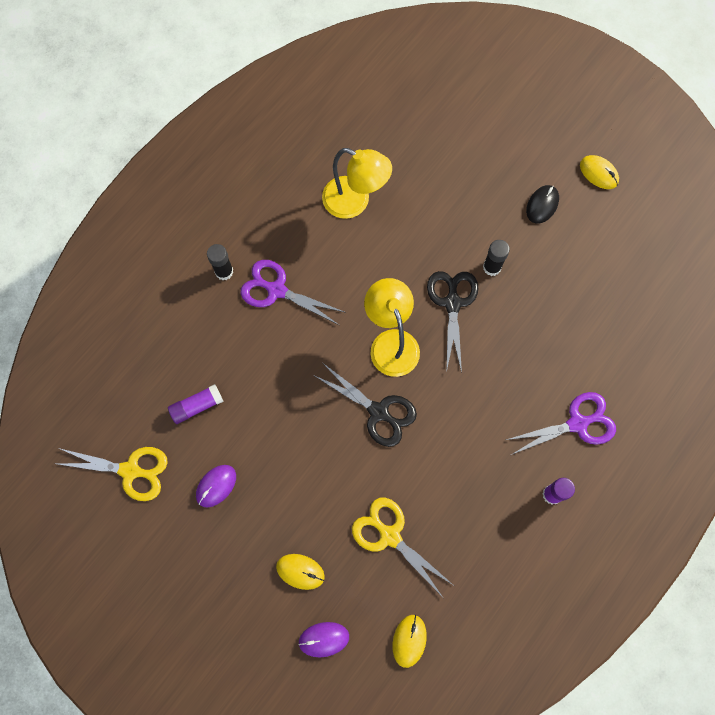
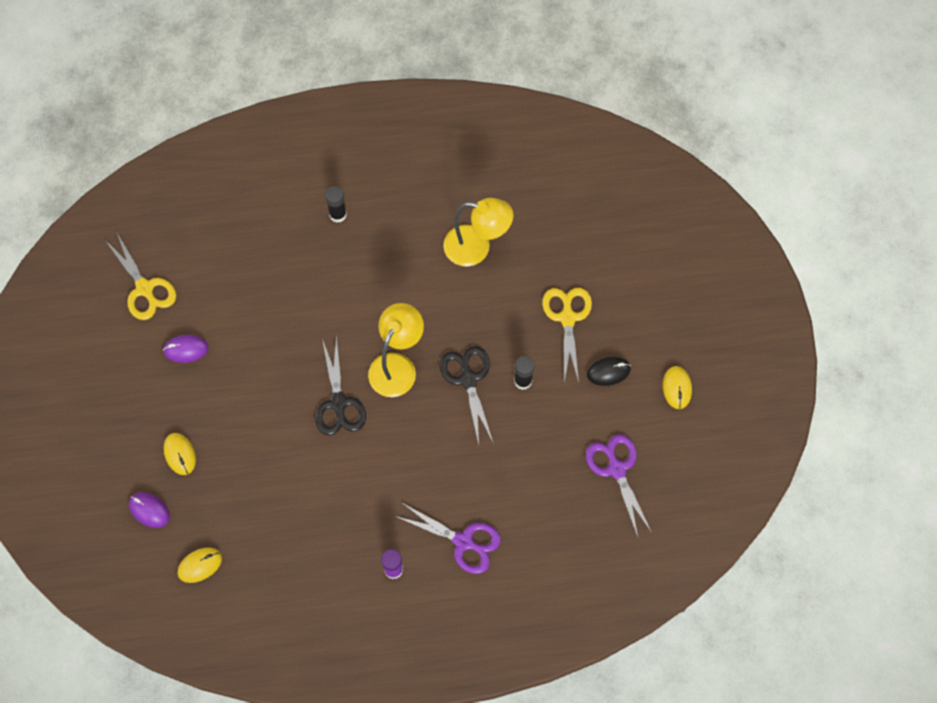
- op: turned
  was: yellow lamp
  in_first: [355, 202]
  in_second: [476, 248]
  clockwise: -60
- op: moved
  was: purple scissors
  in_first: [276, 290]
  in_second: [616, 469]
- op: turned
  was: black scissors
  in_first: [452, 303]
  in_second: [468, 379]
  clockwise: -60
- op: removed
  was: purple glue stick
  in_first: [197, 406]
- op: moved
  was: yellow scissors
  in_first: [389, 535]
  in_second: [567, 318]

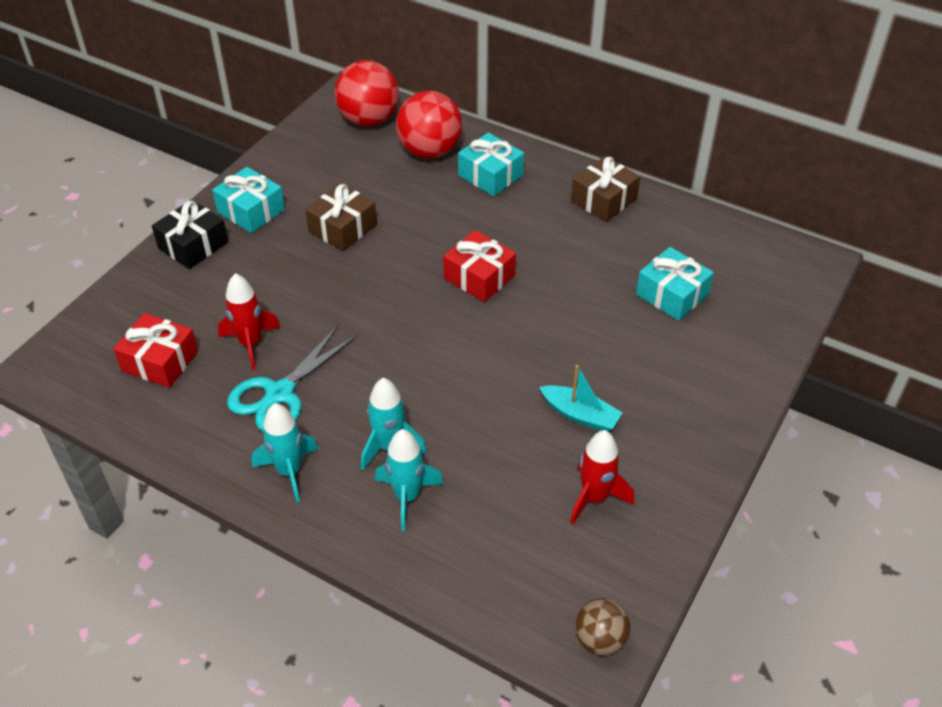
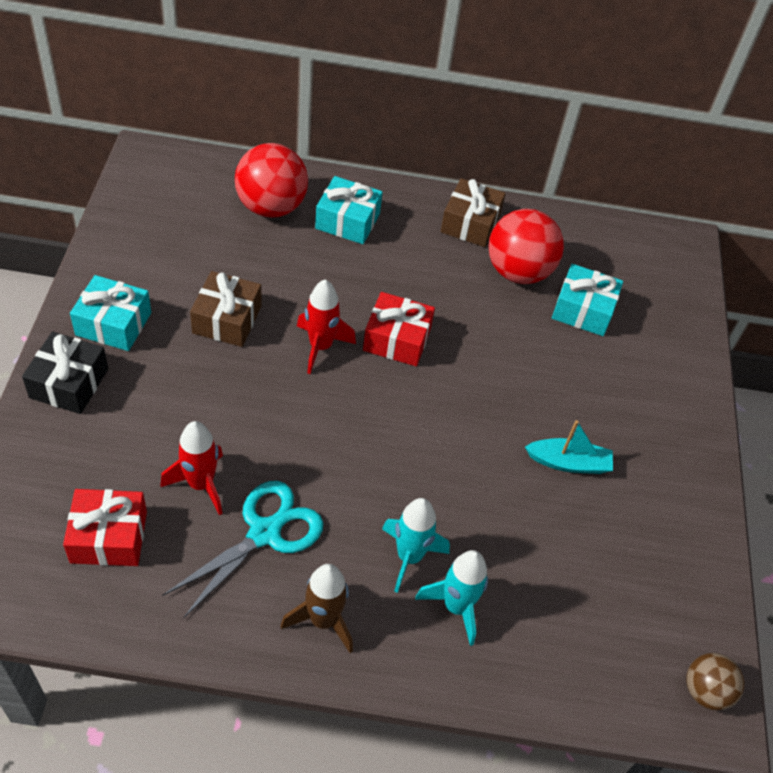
- op: moved
  was: red ball
  in_first: [369, 120]
  in_second: [518, 272]
- op: turned
  was: turquoise scissors
  in_first: [280, 393]
  in_second: [264, 533]
  clockwise: -150
- op: recoloured
  was: turquoise rocket
  now: brown rocket
  in_first: [289, 471]
  in_second: [323, 620]
- op: moved
  was: red rocket
  in_first: [594, 498]
  in_second: [320, 347]

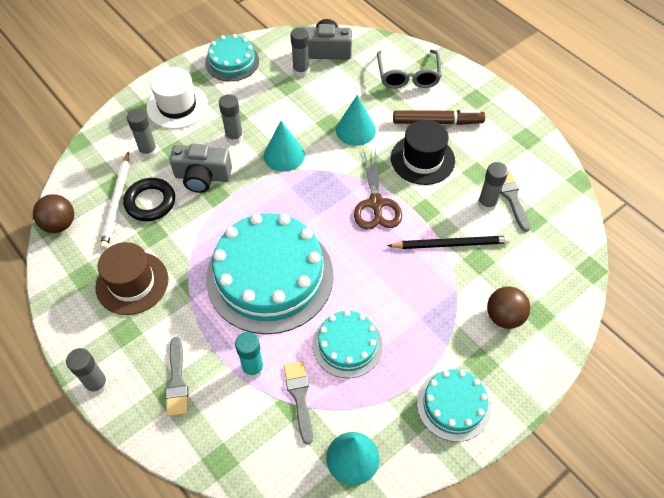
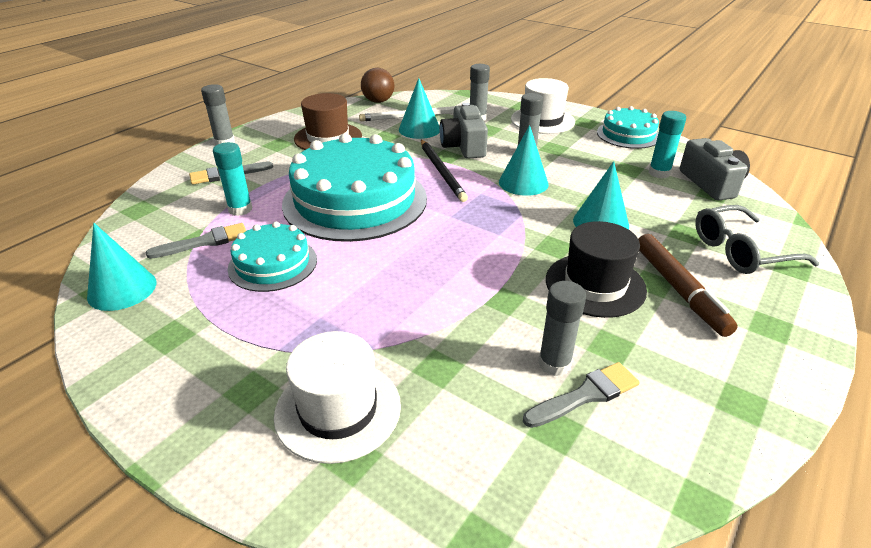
- op: recoloured
  was: grey glue stick
  now: turquoise glue stick
  in_first: [301, 71]
  in_second: [659, 173]
- op: removed
  was: brown scissors
  in_first: [376, 204]
- op: replaced
  was: black ring
  now: turquoise cone
  in_first: [150, 202]
  in_second: [419, 129]
- op: moved
  was: black pencil
  in_first: [451, 244]
  in_second: [442, 172]
- op: replaced
  was: brown ball
  now: white hat
  in_first: [504, 317]
  in_second: [338, 409]
- op: removed
  was: turquoise cake
  in_first: [453, 405]

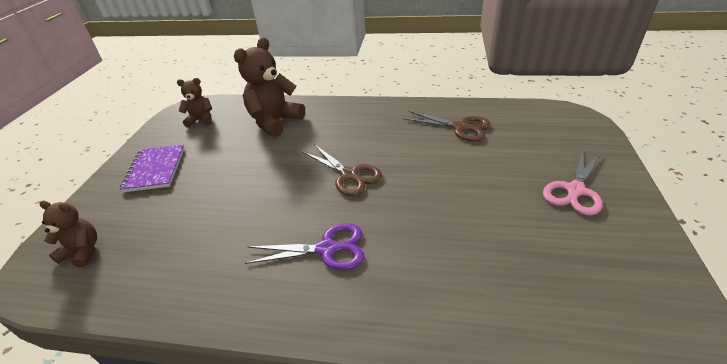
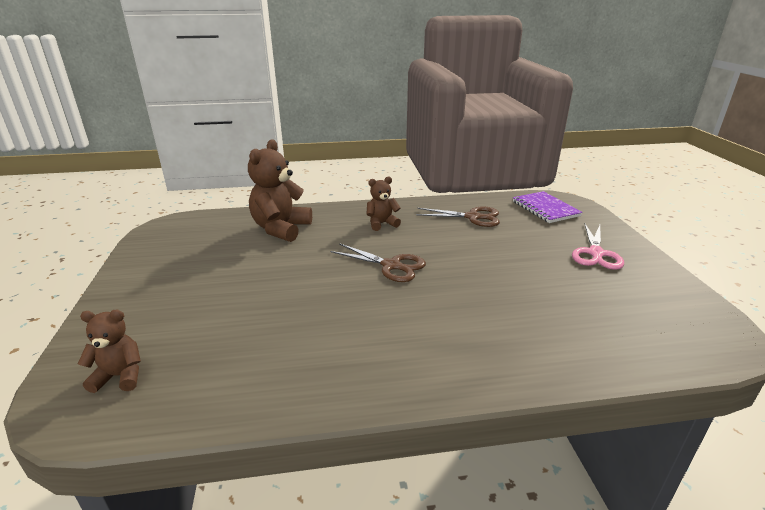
- op: moved
  was: brown teddy bear
  in_first: [201, 120]
  in_second: [382, 224]
- op: moved
  was: purple notebook
  in_first: [155, 169]
  in_second: [545, 209]
- op: removed
  was: purple scissors
  in_first: [327, 249]

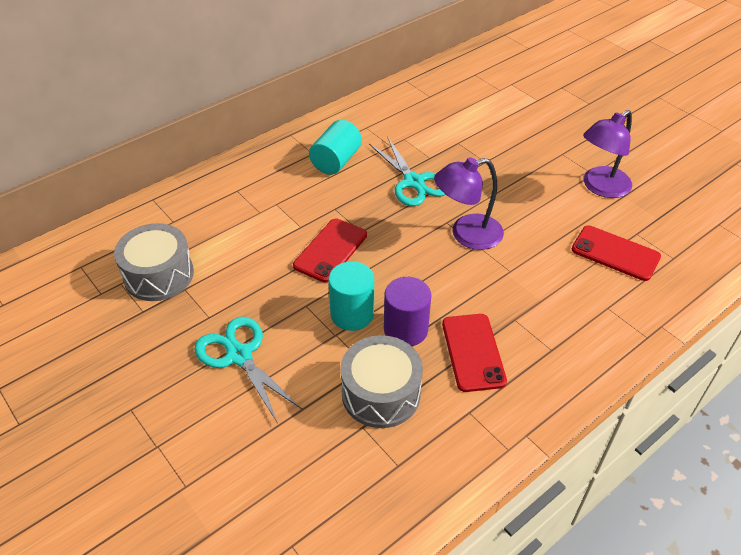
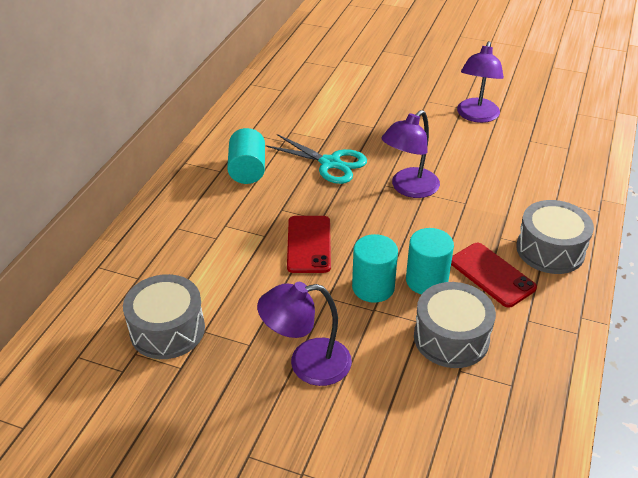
- op: removed
  was: red phone
  in_first: [615, 253]
- op: recoloured
  was: purple cylinder
  now: turquoise cylinder
  in_first: [405, 330]
  in_second: [426, 280]
- op: replaced
  was: turquoise scissors
  now: purple lamp
  in_first: [239, 356]
  in_second: [307, 364]
- op: added
  now: grey drum
  in_second: [550, 250]

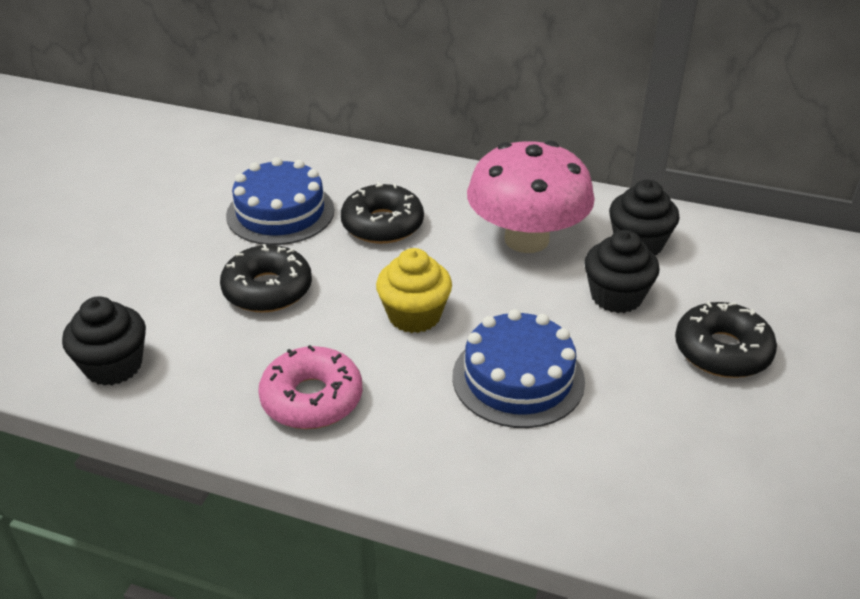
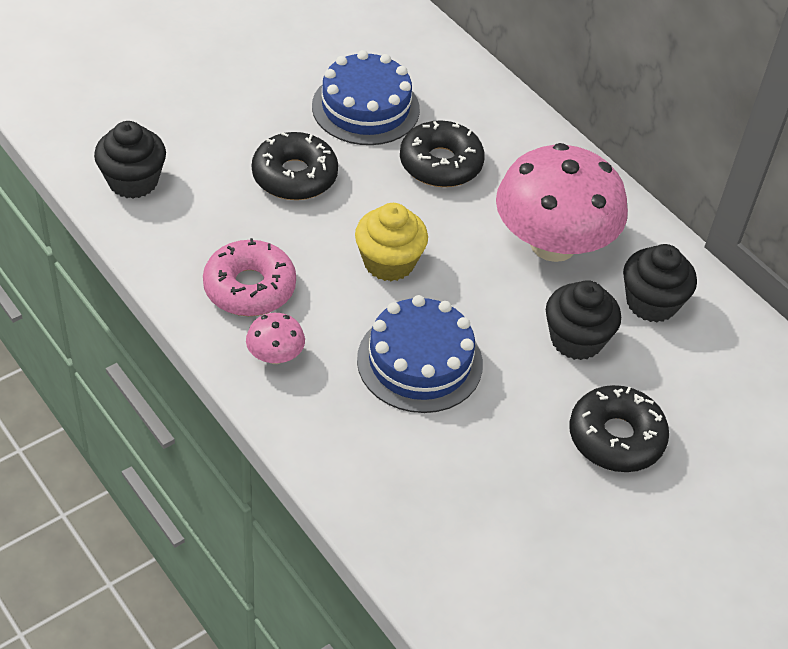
- op: added
  now: pink mushroom
  in_second: [275, 356]

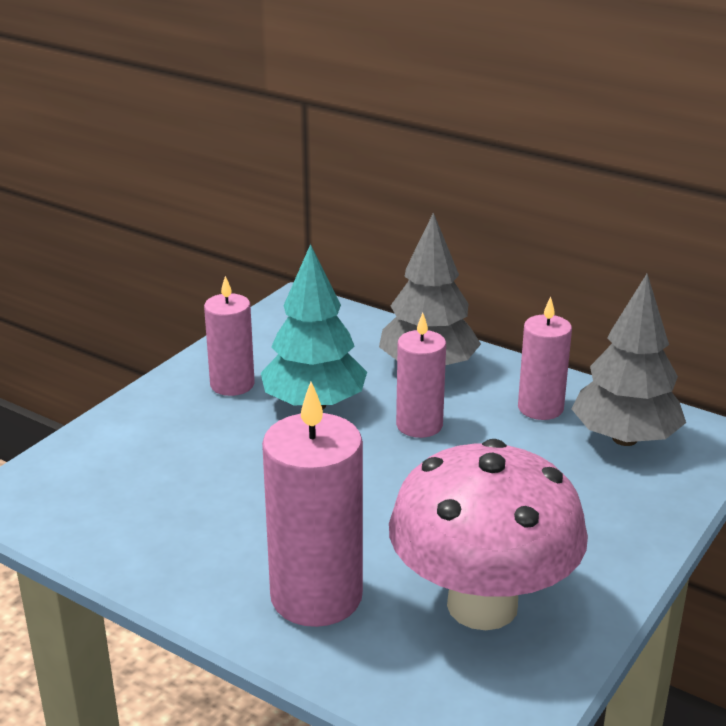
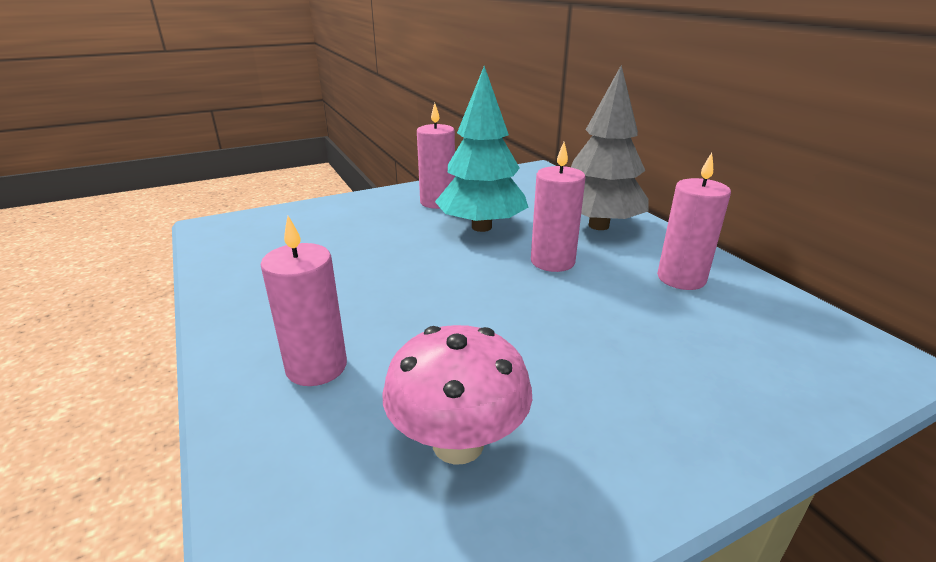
- op: removed
  was: grey tree
  in_first: [624, 438]
- op: resized
  was: pink candle
  in_first: [316, 596]
  in_second: [316, 367]
  ratio: 0.62
- op: resized
  was: pink mushroom
  in_first: [482, 605]
  in_second: [458, 443]
  ratio: 0.59

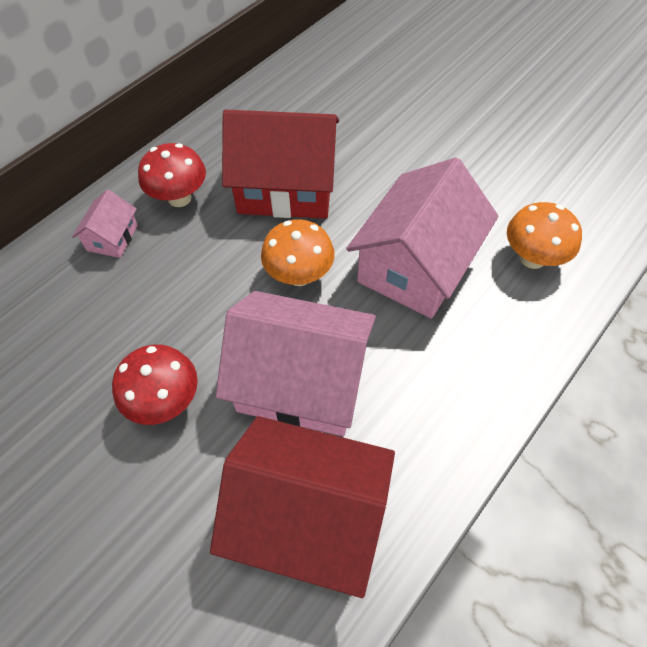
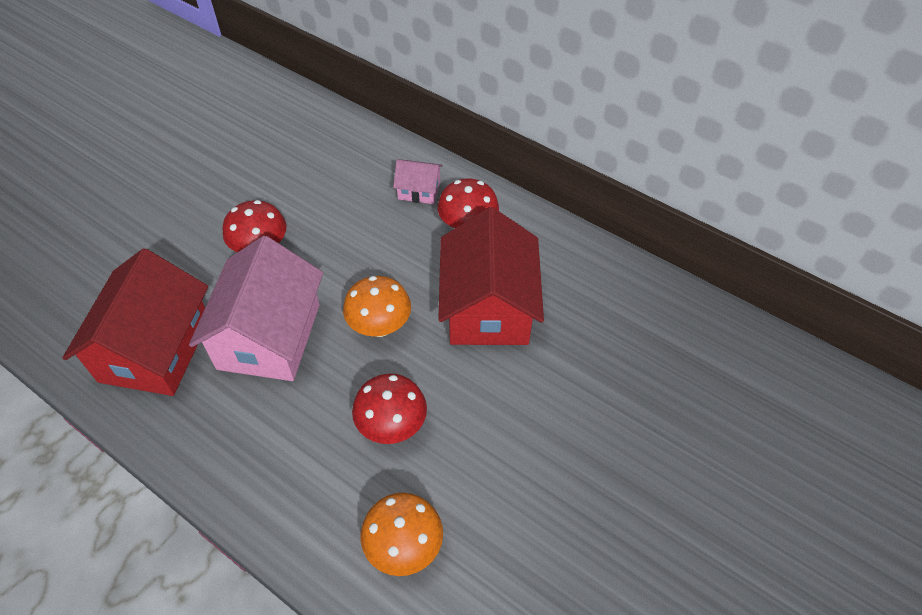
- op: replaced
  was: pink house
  now: red mushroom
  in_first: [416, 266]
  in_second: [392, 426]

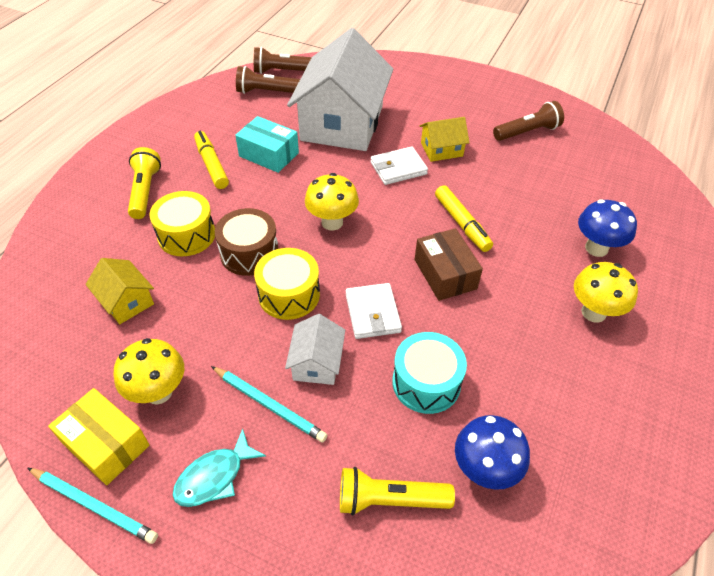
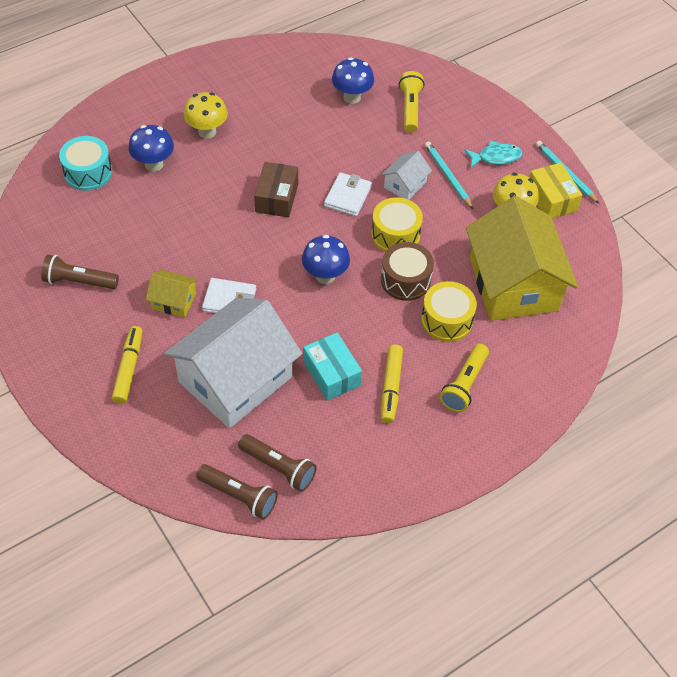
- op: recoloured
  was: yellow mushroom
  now: blue mushroom
  in_first: [332, 222]
  in_second: [325, 276]
- op: moved
  was: yellow marker
  in_first: [462, 224]
  in_second: [128, 368]
- op: resized
  was: yellow house
  in_first: [126, 301]
  in_second: [513, 284]
  ratio: 2.29
- op: moved
  was: turquoise drum
  in_first: [426, 382]
  in_second: [88, 172]
- op: turned
  was: yellow flashlight
  in_first: [389, 499]
  in_second: [410, 108]
  clockwise: -120

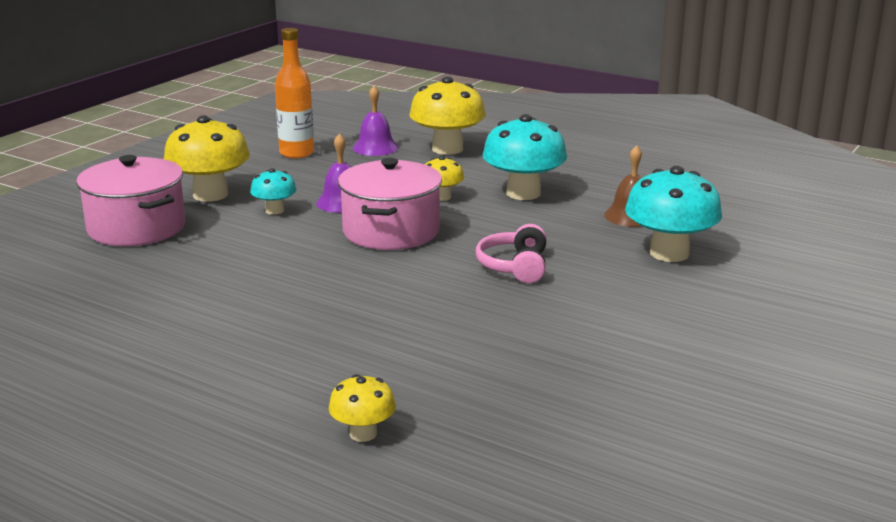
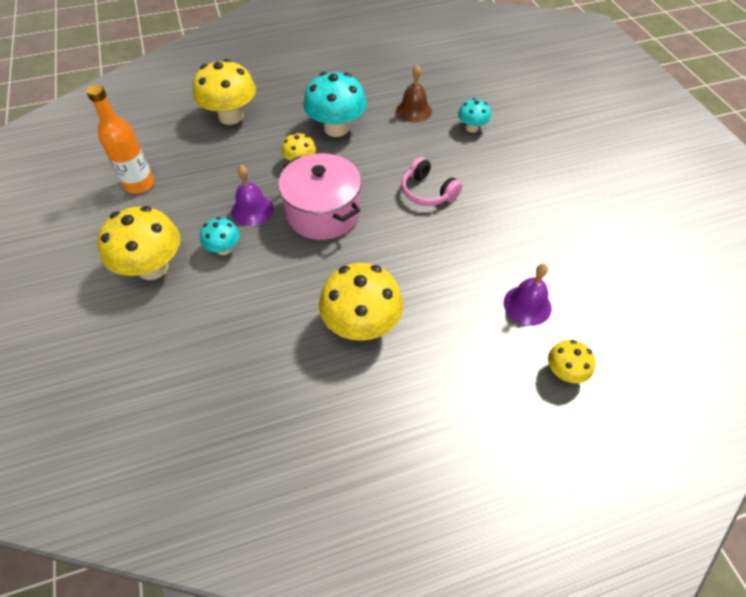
- op: moved
  was: purple bell
  in_first: [375, 148]
  in_second: [527, 305]
- op: removed
  was: pink pot
  in_first: [136, 228]
- op: resized
  was: turquoise mushroom
  in_first: [669, 253]
  in_second: [472, 128]
  ratio: 0.53
- op: added
  now: yellow mushroom
  in_second: [361, 325]

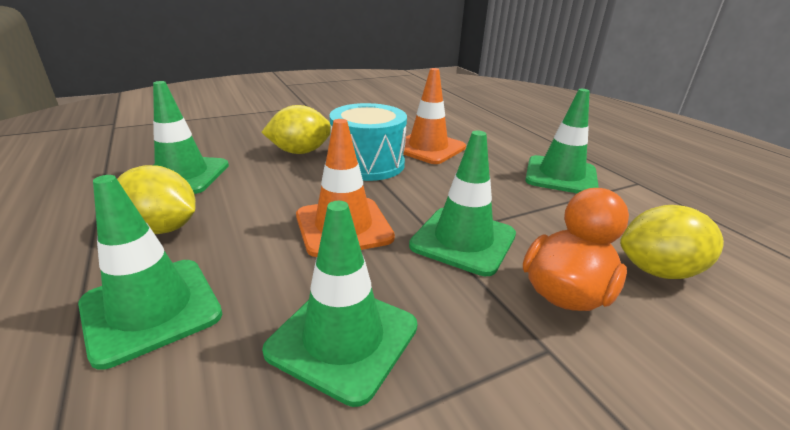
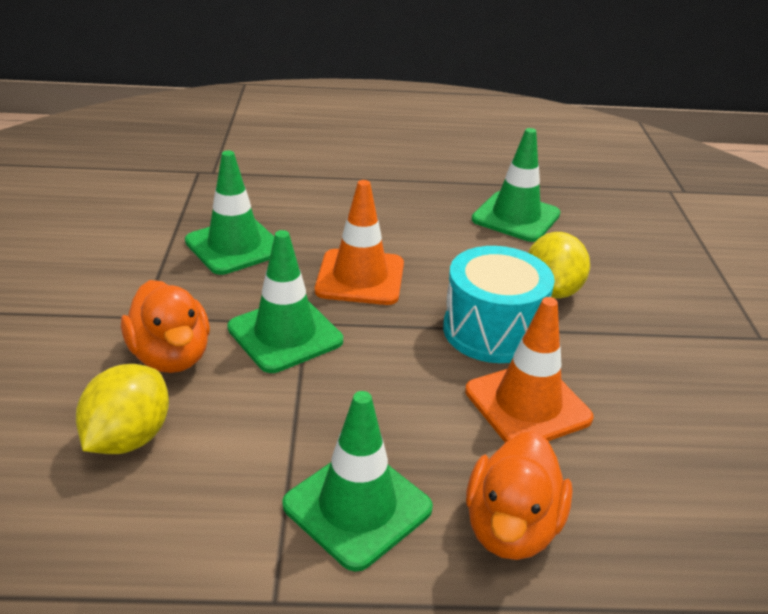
- op: removed
  was: yellow lemon
  in_first: [162, 228]
- op: removed
  was: green traffic cone
  in_first: [151, 309]
- op: added
  now: orange duck
  in_second: [511, 527]

